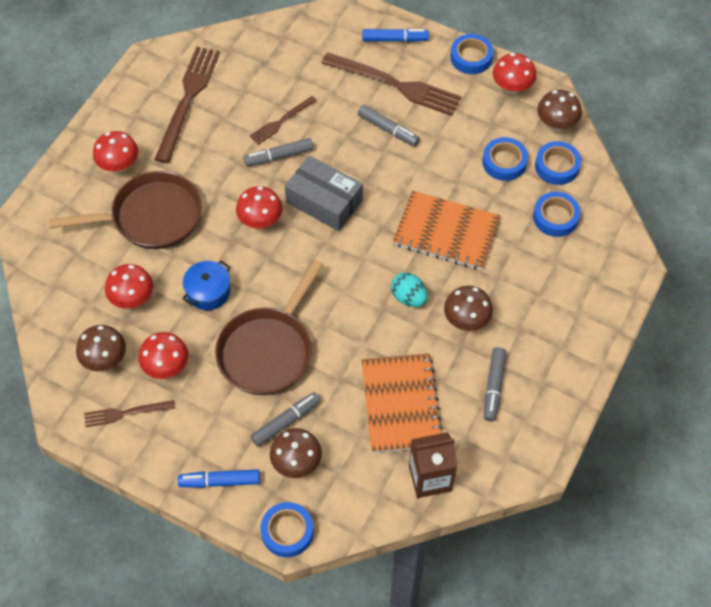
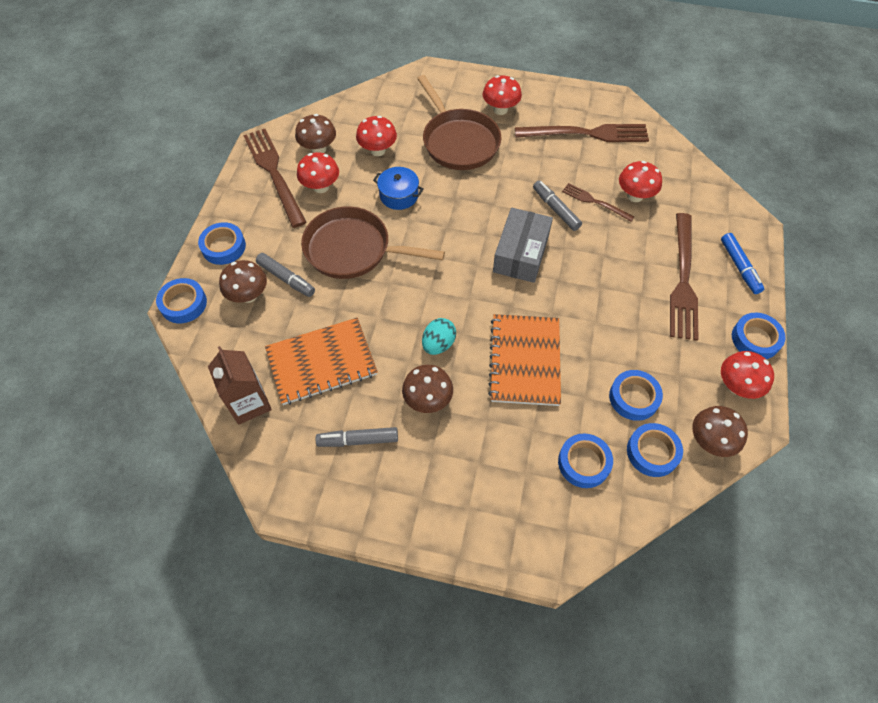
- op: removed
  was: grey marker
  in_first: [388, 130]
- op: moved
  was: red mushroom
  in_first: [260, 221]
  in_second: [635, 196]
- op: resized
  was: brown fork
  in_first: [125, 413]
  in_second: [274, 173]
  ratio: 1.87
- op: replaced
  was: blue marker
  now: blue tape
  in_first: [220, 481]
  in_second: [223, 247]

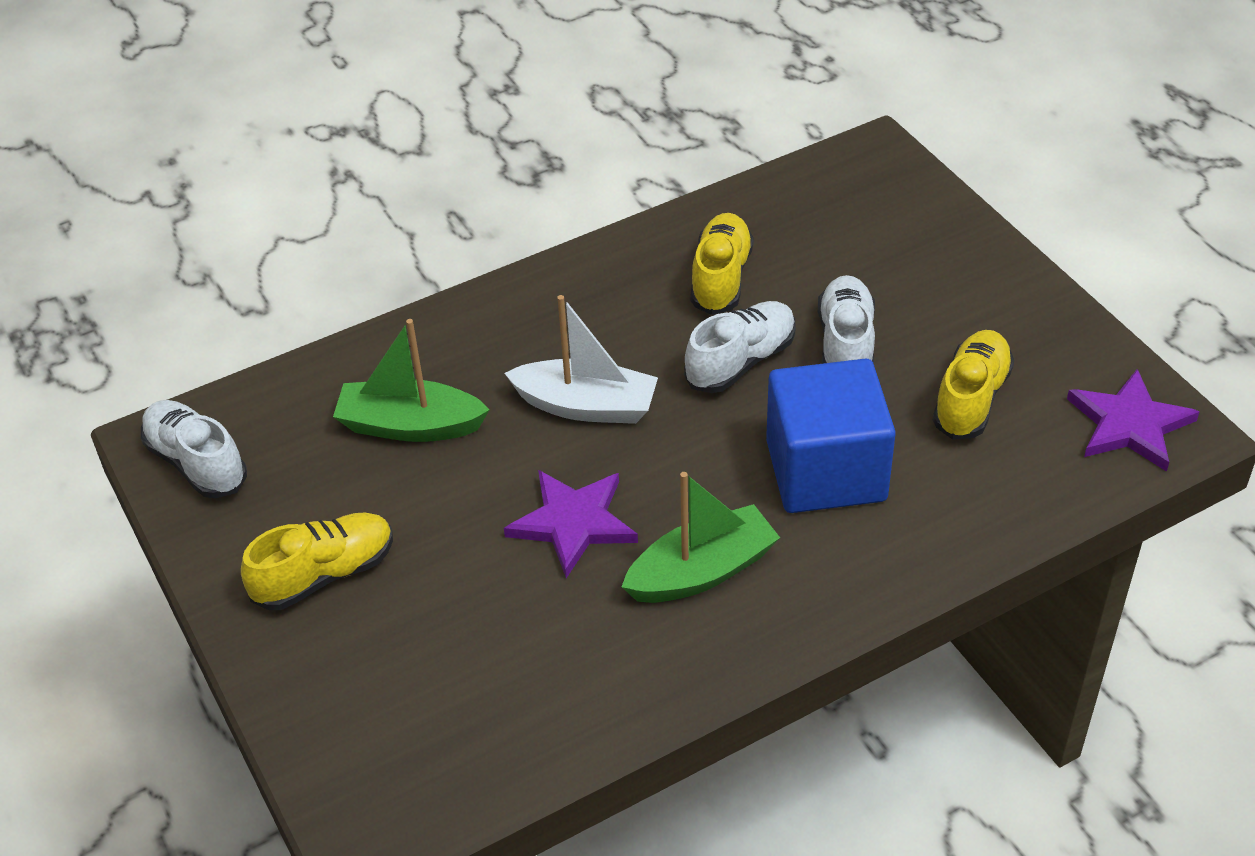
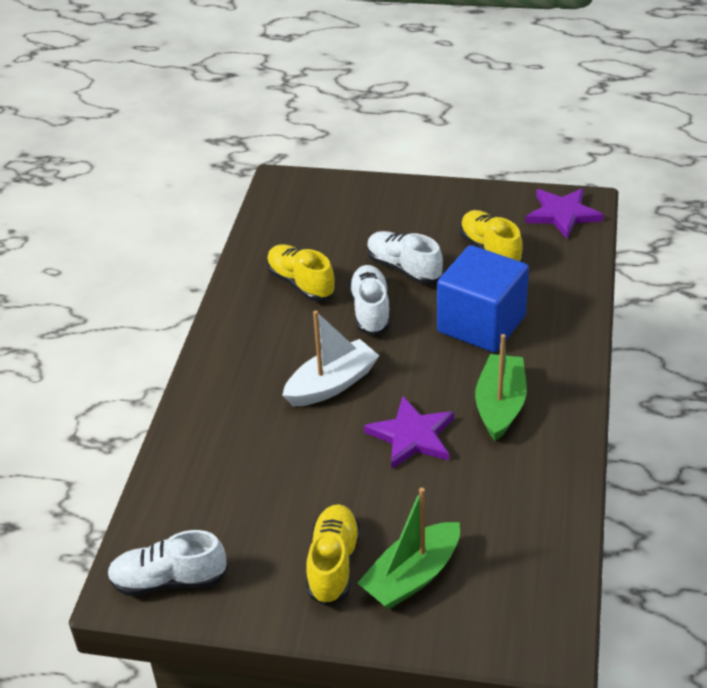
- op: moved
  was: green boat
  in_first: [410, 425]
  in_second: [412, 576]

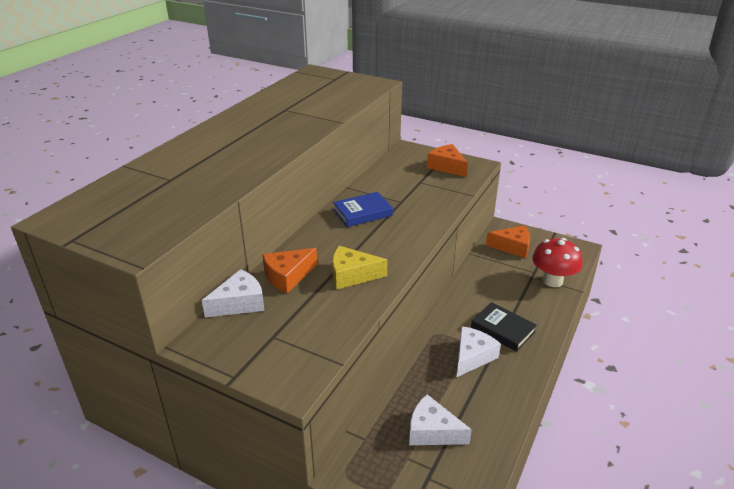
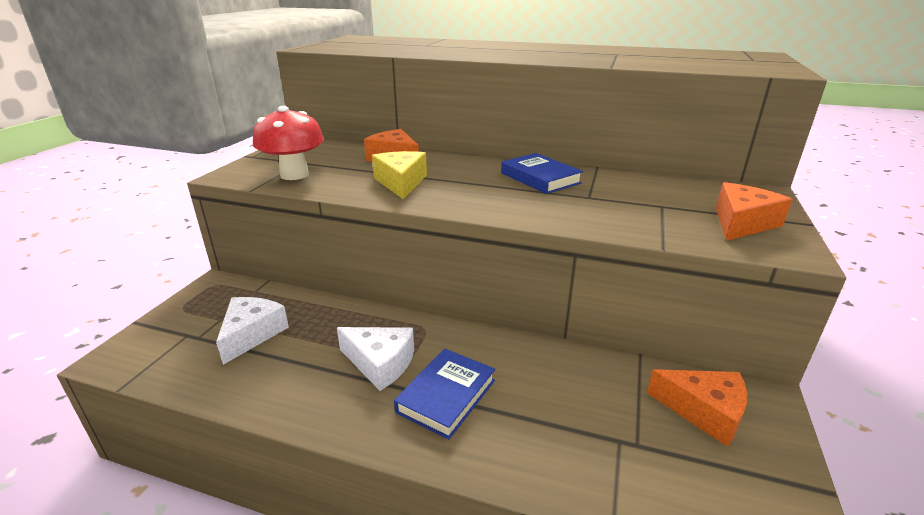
- op: turned
  was: orange cheese
  in_first: [512, 247]
  in_second: [704, 411]
  clockwise: -60
- op: moved
  was: red mushroom
  in_first: [552, 281]
  in_second: [294, 175]
- op: removed
  was: white cheese
  in_first: [239, 303]
- op: recoloured
  was: black book
  now: blue book
  in_first: [502, 329]
  in_second: [446, 396]

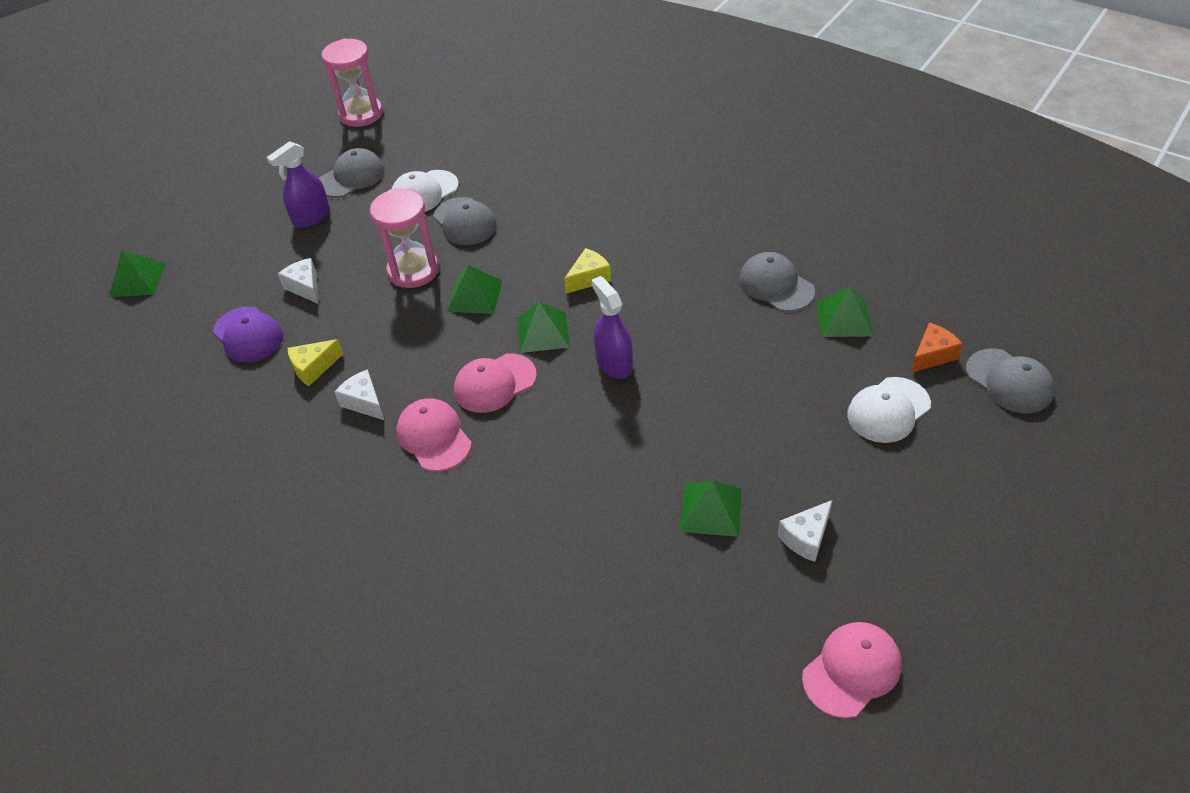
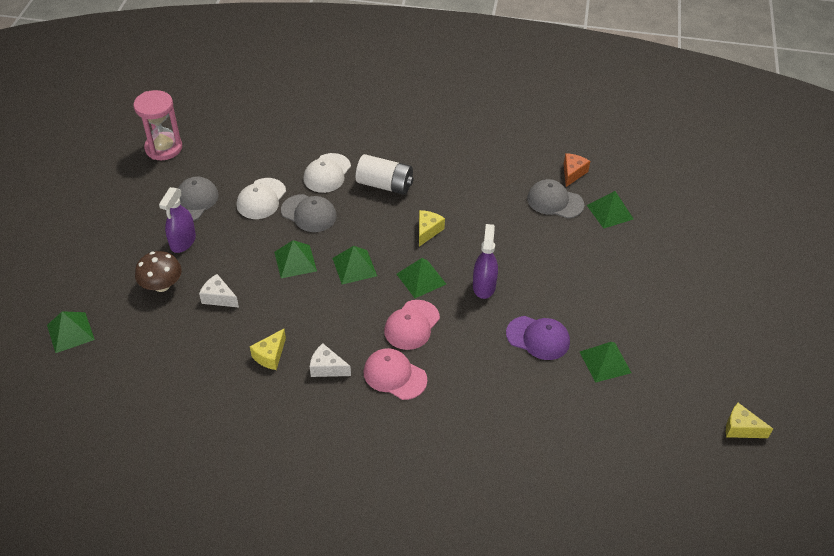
- op: replaced
  was: pink hourglass
  now: green pyramid
  in_first: [413, 270]
  in_second: [295, 261]
- op: turned
  was: purple spray bottle
  in_first: [614, 363]
  in_second: [484, 286]
  clockwise: 60
- op: moved
  was: purple cap
  in_first: [248, 335]
  in_second: [538, 338]
- op: moved
  was: orange cheese
  in_first: [932, 355]
  in_second: [573, 173]
- op: removed
  was: grey cap
  in_first: [1009, 381]
- op: moved
  was: white cap
  in_first: [888, 410]
  in_second: [327, 173]
- op: removed
  was: white cheese
  in_first: [806, 538]
- op: replaced
  was: pink cap
  now: yellow cheese
  in_first: [852, 670]
  in_second: [741, 428]
- op: added
  now: white battery
  in_second: [385, 185]
- op: added
  now: brown mushroom
  in_second: [161, 285]

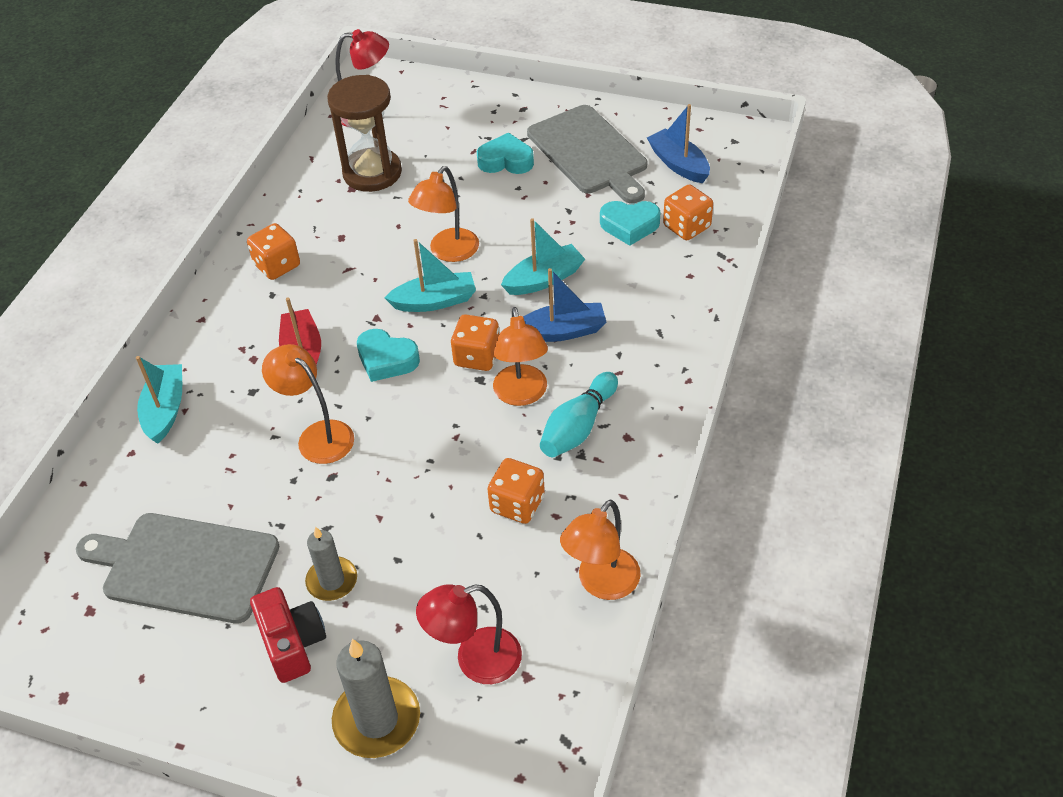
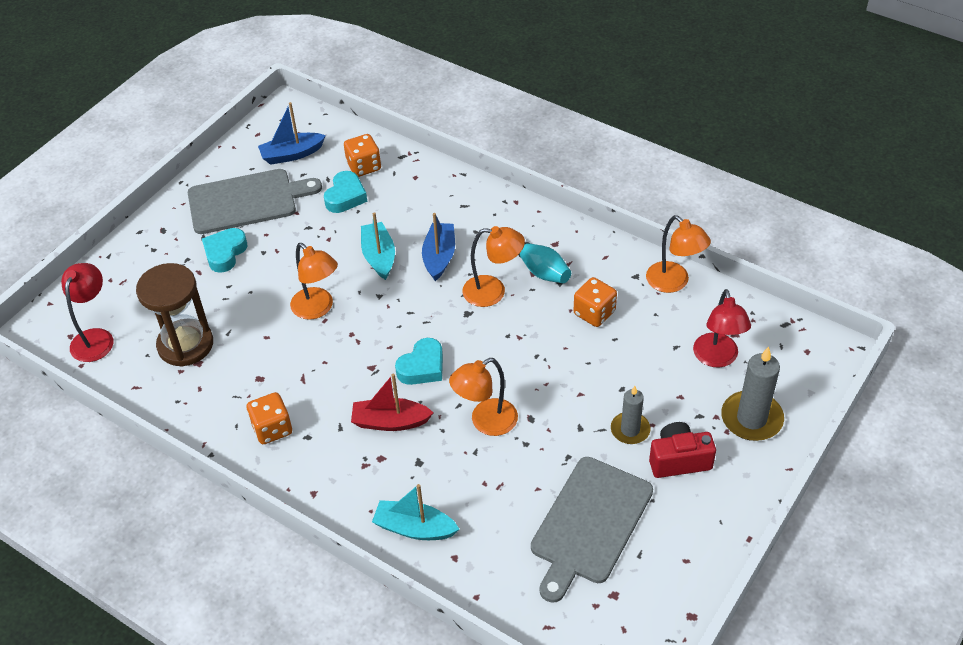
- op: removed
  was: turquoise boat
  in_first: [435, 301]
- op: removed
  was: orange dice
  in_first: [477, 356]

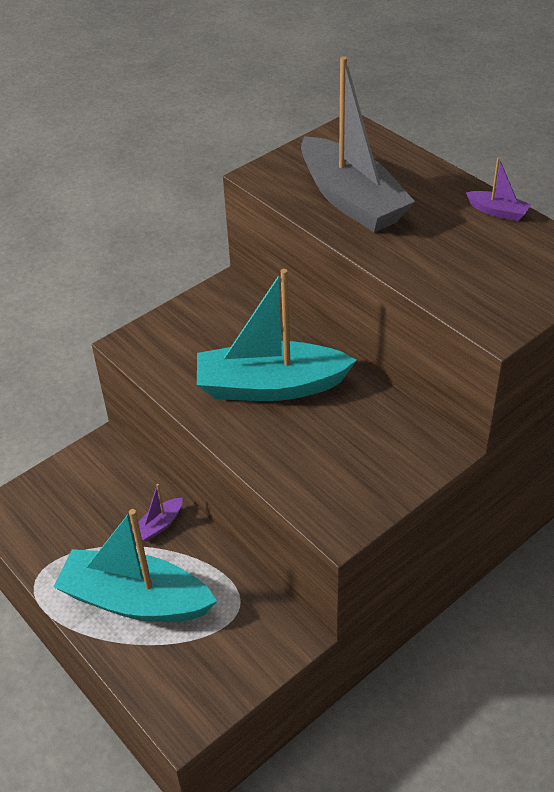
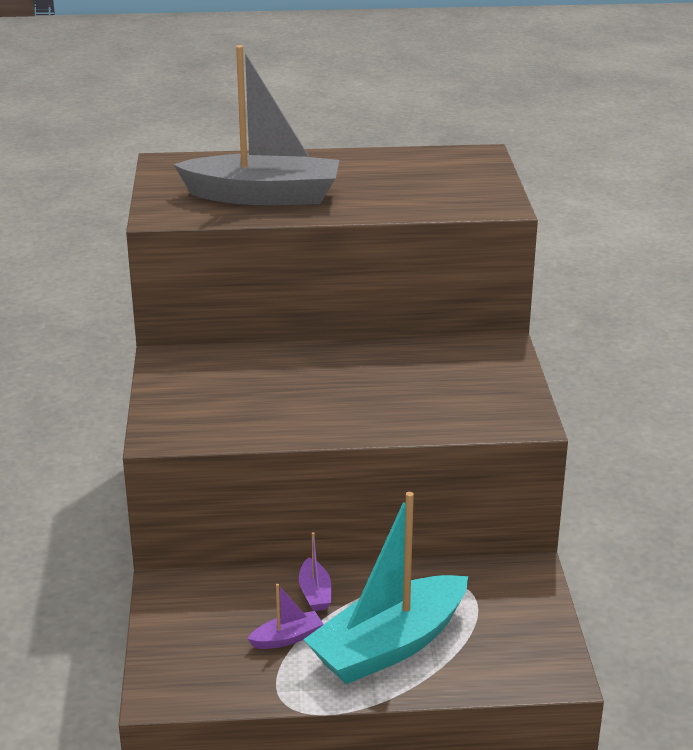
- op: moved
  was: purple boat
  in_first: [497, 212]
  in_second: [287, 638]
- op: removed
  was: turquoise boat
  in_first: [270, 386]

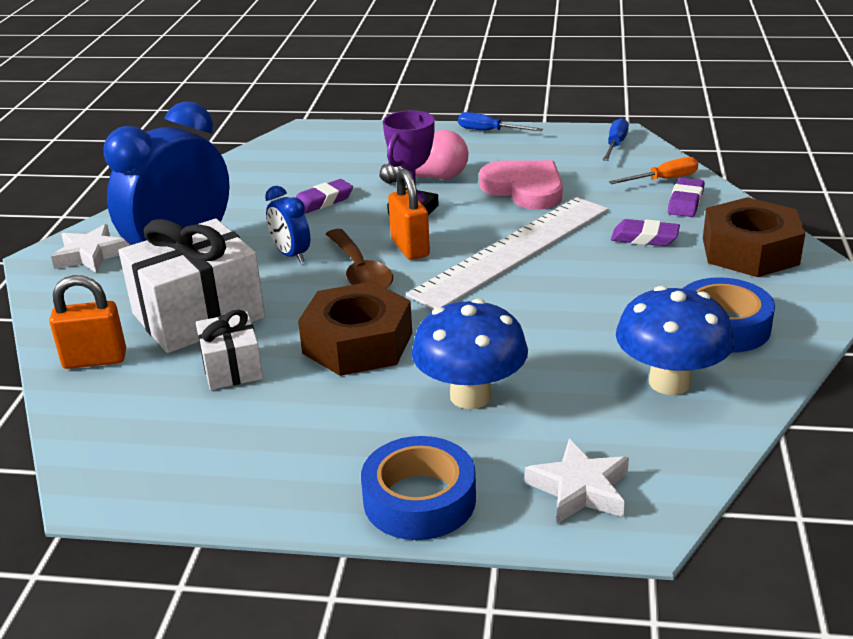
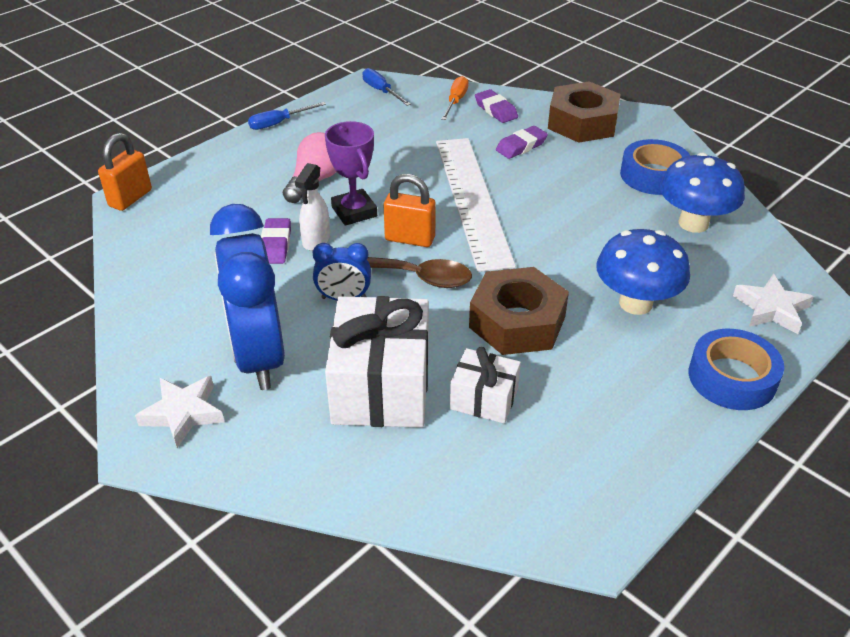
- op: removed
  was: pink heart
  in_first: [525, 189]
- op: moved
  was: orange padlock
  in_first: [95, 360]
  in_second: [130, 198]
- op: added
  now: white spray bottle
  in_second: [316, 241]

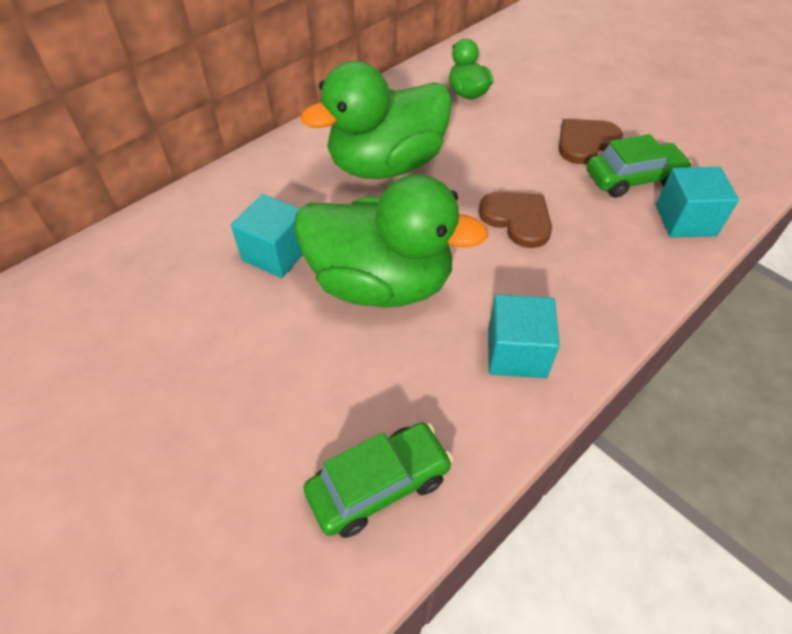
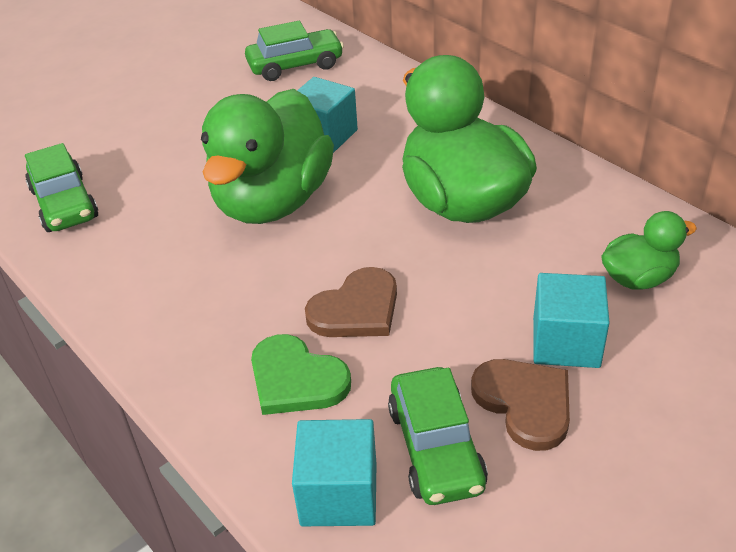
- op: moved
  was: turquoise cube
  in_first: [516, 352]
  in_second: [566, 342]
- op: added
  now: green car
  in_second: [295, 65]
- op: added
  now: green heart
  in_second: [296, 379]

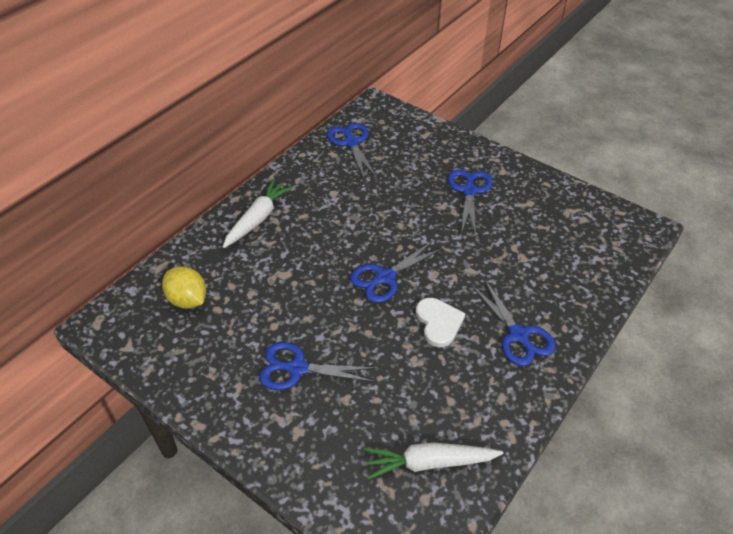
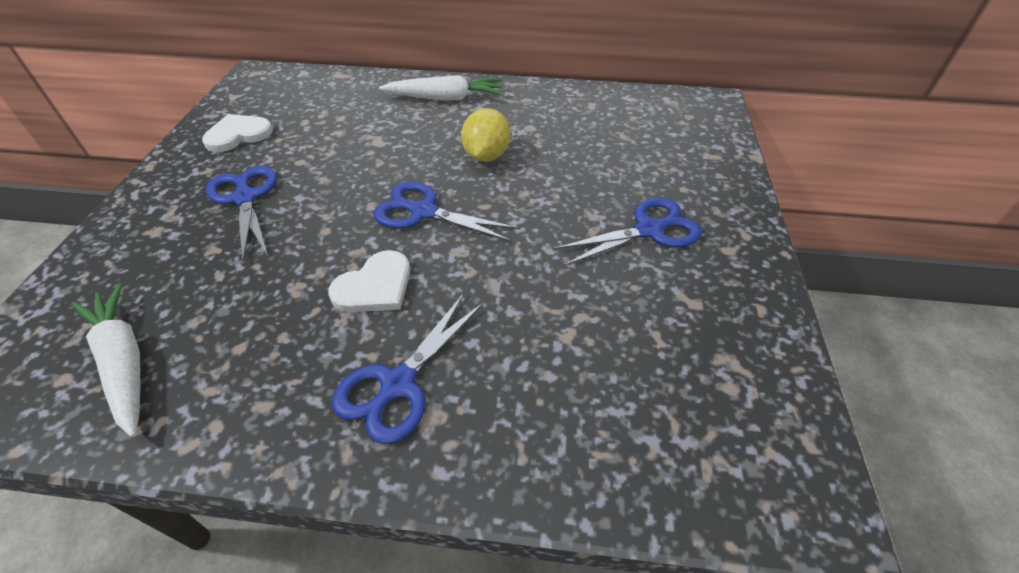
- op: removed
  was: blue scissors
  in_first: [351, 143]
- op: moved
  was: yellow lemon
  in_first: [188, 300]
  in_second: [486, 156]
- op: added
  now: white heart
  in_second: [238, 135]

